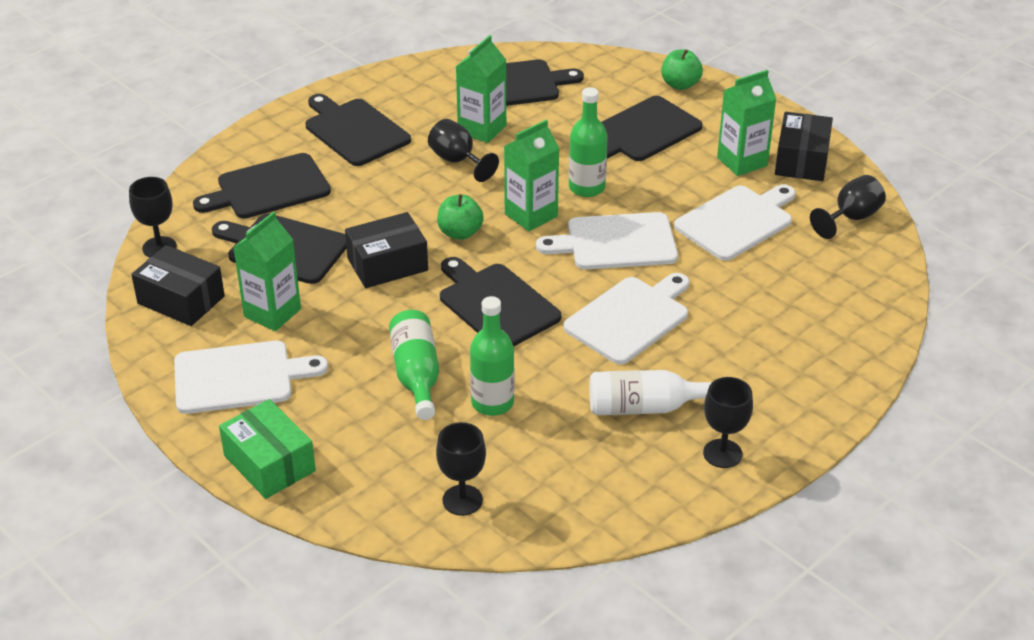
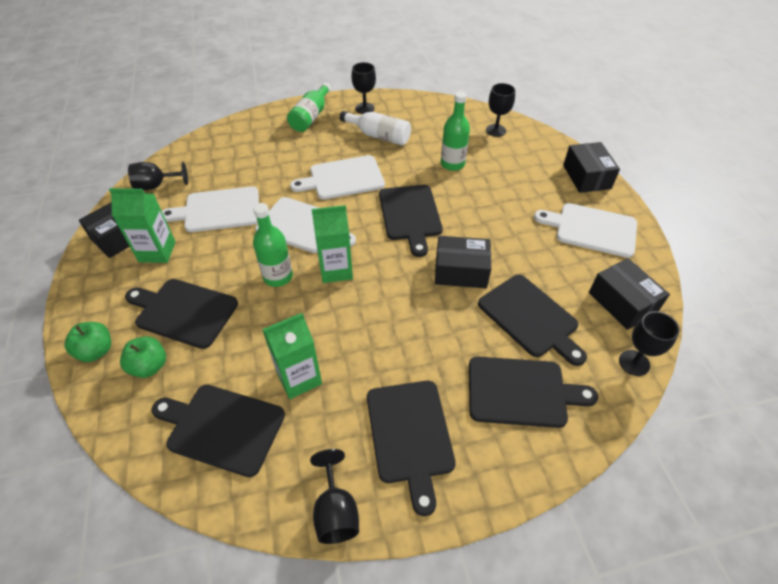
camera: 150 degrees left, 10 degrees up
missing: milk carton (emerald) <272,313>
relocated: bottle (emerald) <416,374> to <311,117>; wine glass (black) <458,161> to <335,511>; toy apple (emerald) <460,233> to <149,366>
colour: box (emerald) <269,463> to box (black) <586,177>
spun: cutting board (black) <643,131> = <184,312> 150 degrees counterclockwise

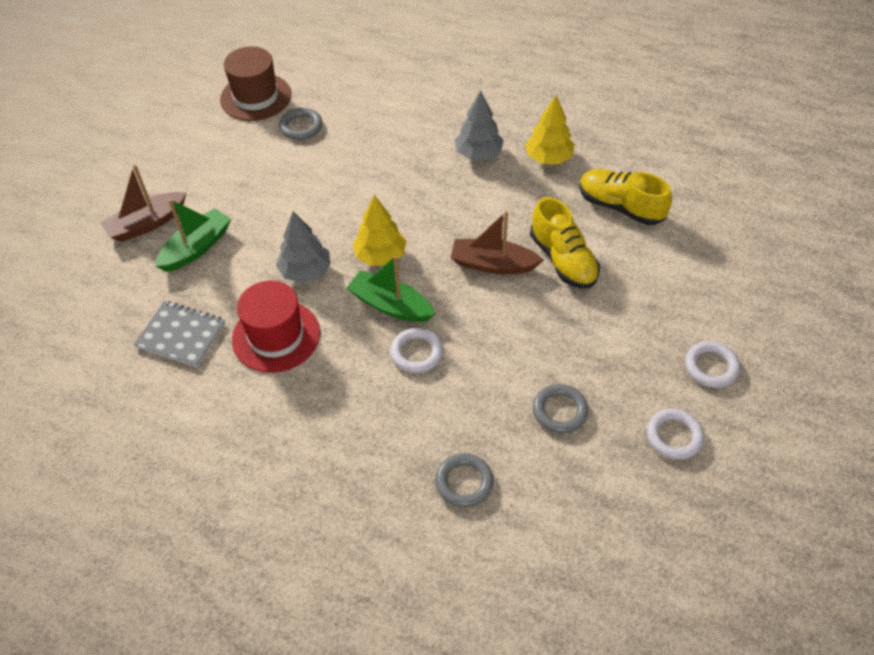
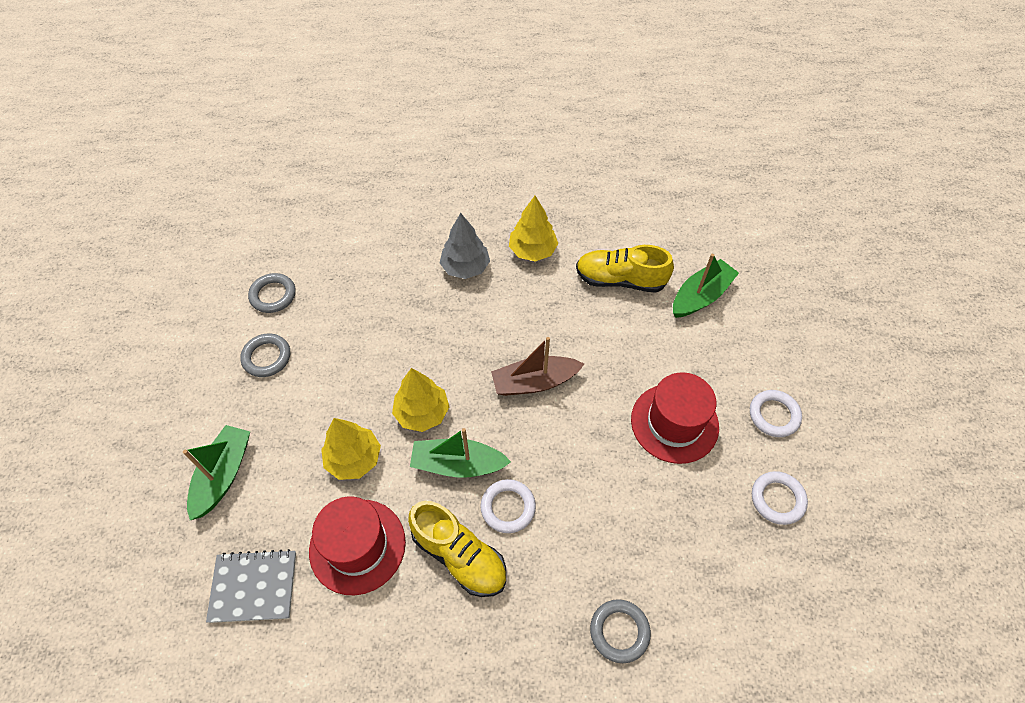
camera: 25 degrees left, 5 degrees up
missing: sailboat (dark brown) <147,224>; hat (dark brown) <256,97>
appeared: hat (crimson) <674,423>; sailboat (emerald) <701,296>
relocated: lace-up shoe (yellow) <563,260> to <459,555>; ring (gray) <559,411> to <267,357>
colour: tree (gray) <305,271> to tree (yellow) <354,459>

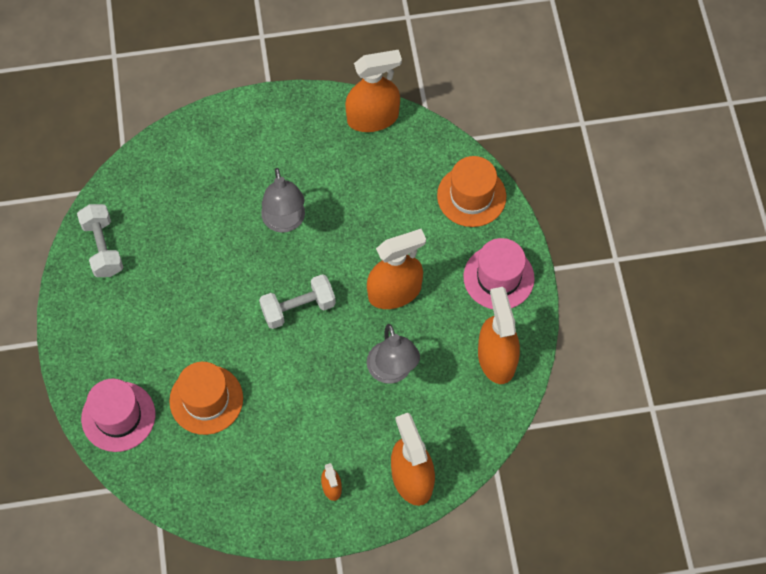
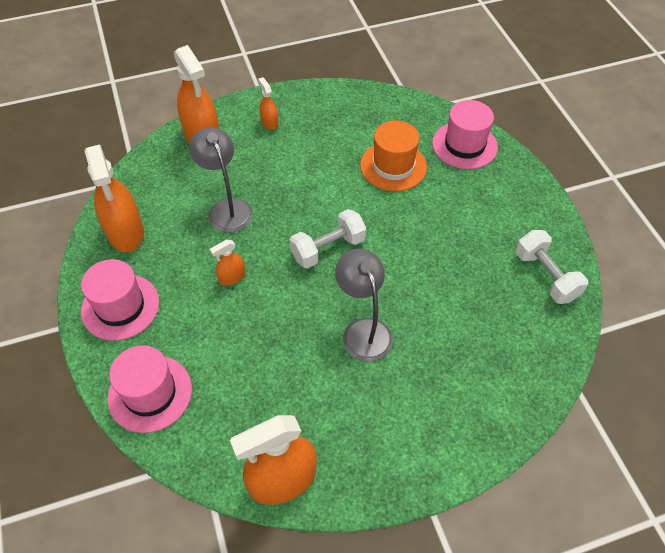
camera: 170 degrees right, 10 degrees down
colour: hat (orange-coloured) <471,196> to hat (rose-pink) <150,393>
size: sprayer (orange-coloured) <394,292> = <232,277> x0.48

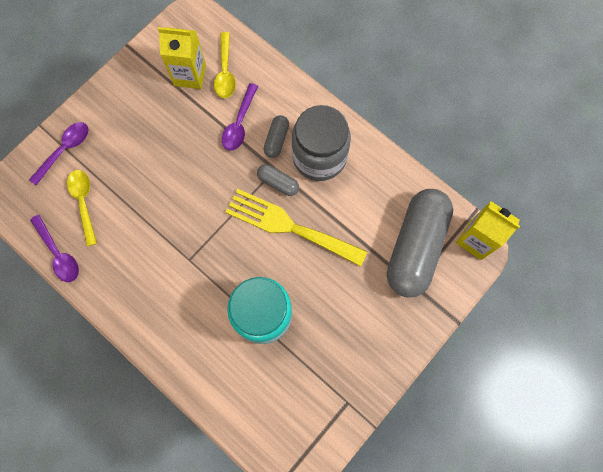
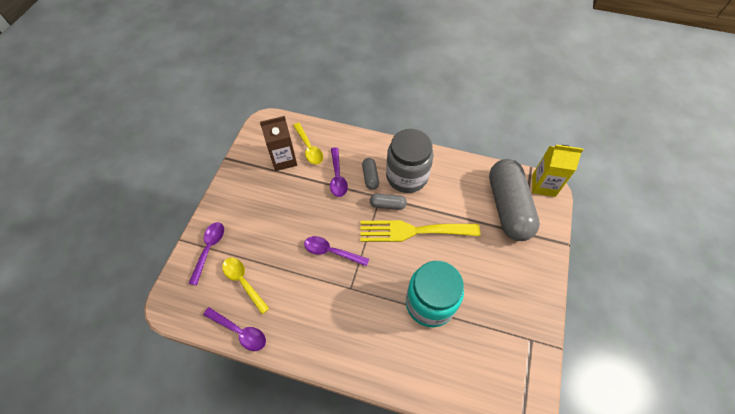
camera: 25 degrees left, 15 degrees down
appeared: spoon (purple) <331,252>
colour: milk carton (yellow) <190,75> to milk carton (dark brown) <284,160>

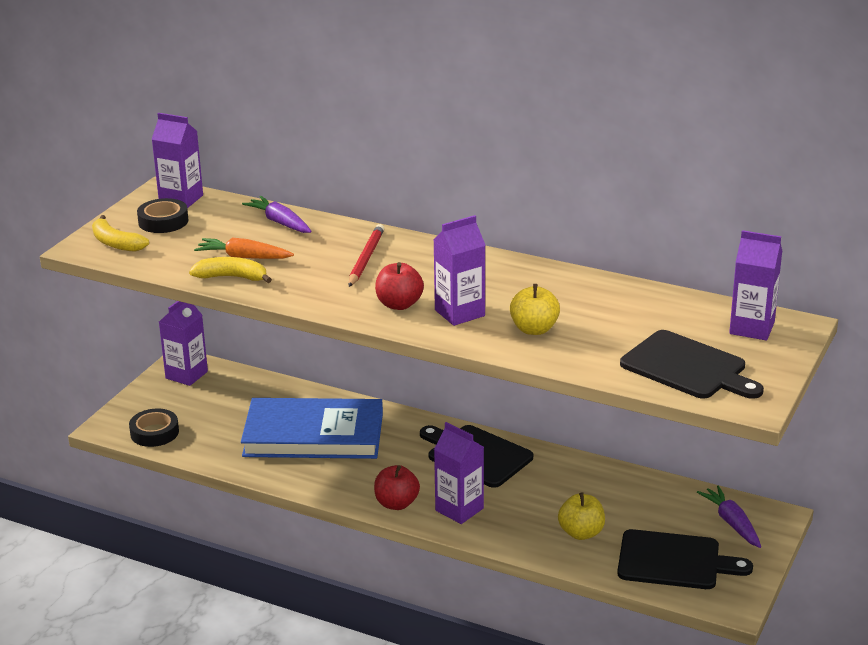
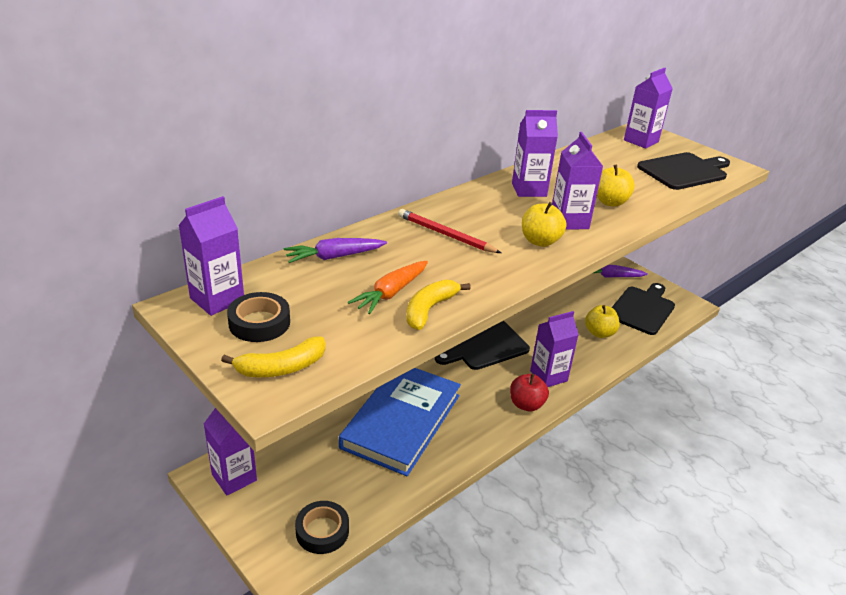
camera: 70 degrees left, 5 degrees up
appeared: milk carton (purple) <529,190>
colour: toy apple (crimson) <399,304> to toy apple (yellow) <540,241>

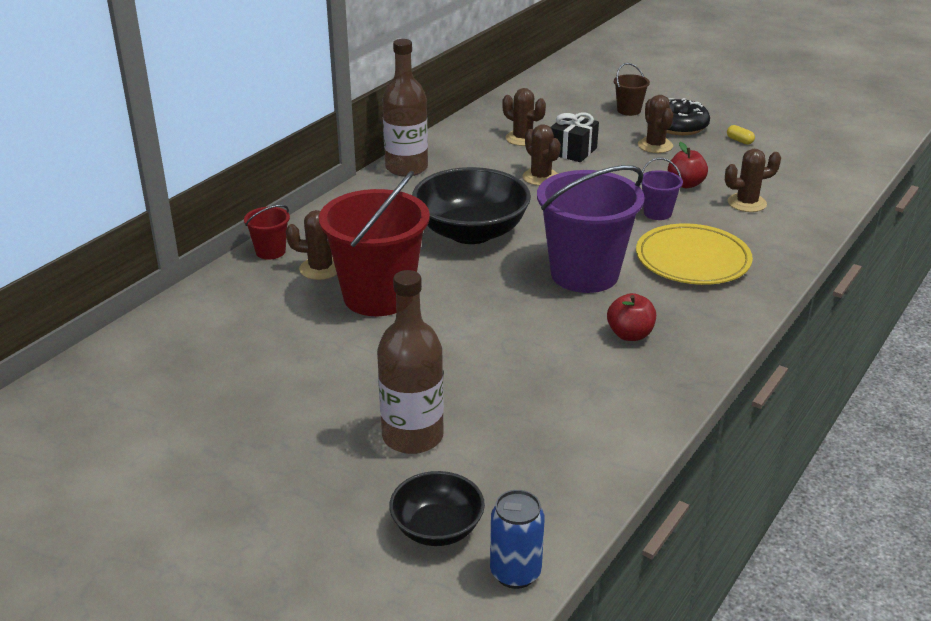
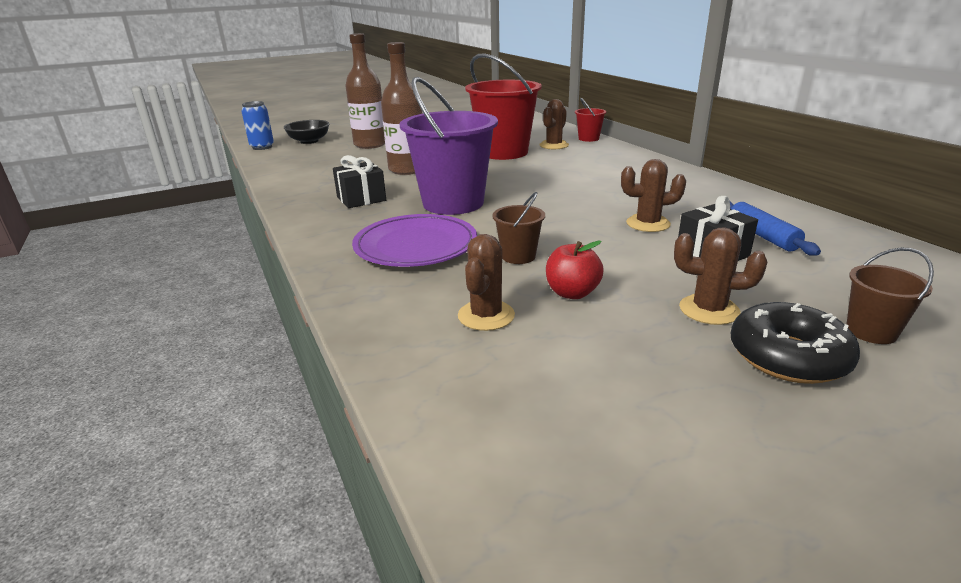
camera: 120 degrees right, 5 degrees down
missing: deep dish (black) <471,232>; pill shape (yellow) <739,141>
relocated: bottle (dark brown) <406,168> to <407,169>
exchanged: cactus (dark brown) <522,138> to rolling pin (cobalt) <762,235>; toy apple (crimson) <630,335> to gift (black) <361,199>
colour: plate (yellow) <692,260> to plate (purple) <415,246>; bucket (purple) <657,213> to bucket (dark brown) <518,256>

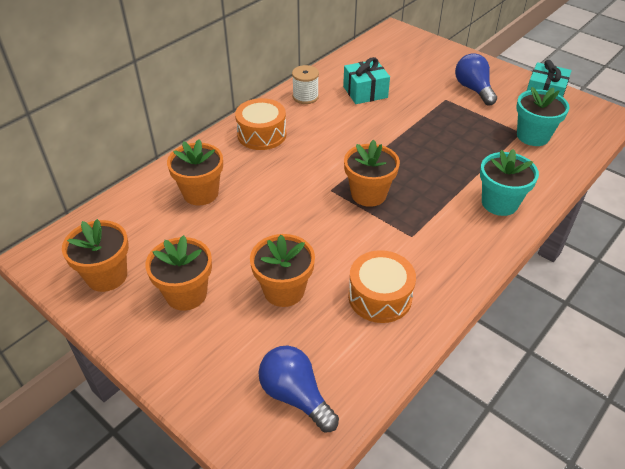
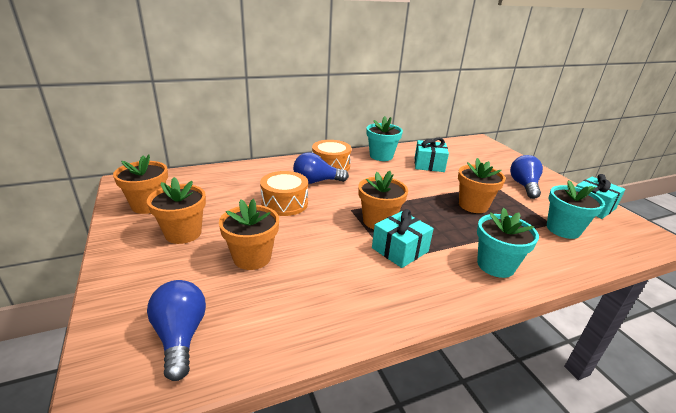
camera: 25 degrees right, 15 degrees down
appeared: light bulb (cobalt) <316,181>; gift (turquoise) <400,250>
relocated: flower pot (orange-coloured) <200,193> to <473,205>; toy drum (orange-coloured) <380,297> to <284,203>
exchanged: reel of thread (pure white) <305,97> to flower pot (turquoise) <381,156>

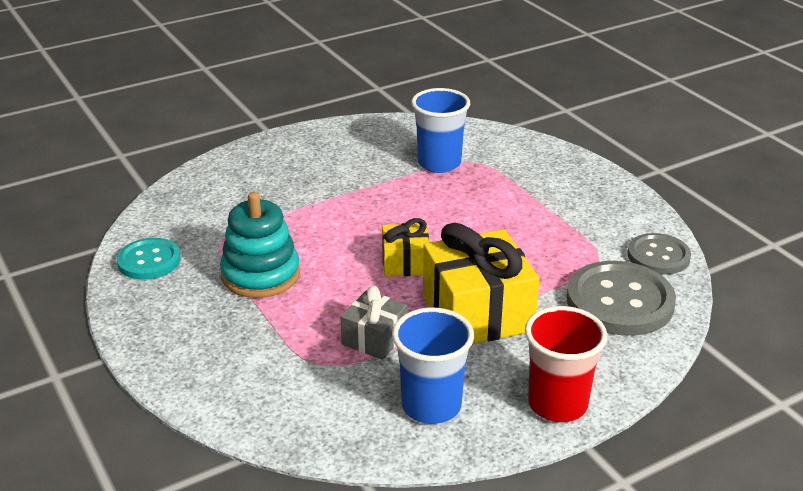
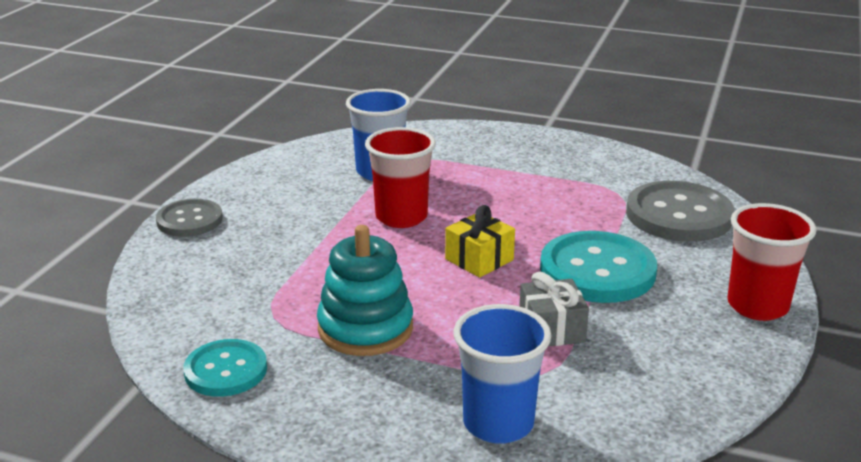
camera: 40 degrees left, 5 degrees down
appeared: cup (crimson) <401,217>
relocated: cup (cobalt) <431,406> to <498,423>; sewing button (gray) <658,256> to <189,220>
exchanged: gift (yellow) <477,313> to sewing button (turquoise) <597,271>

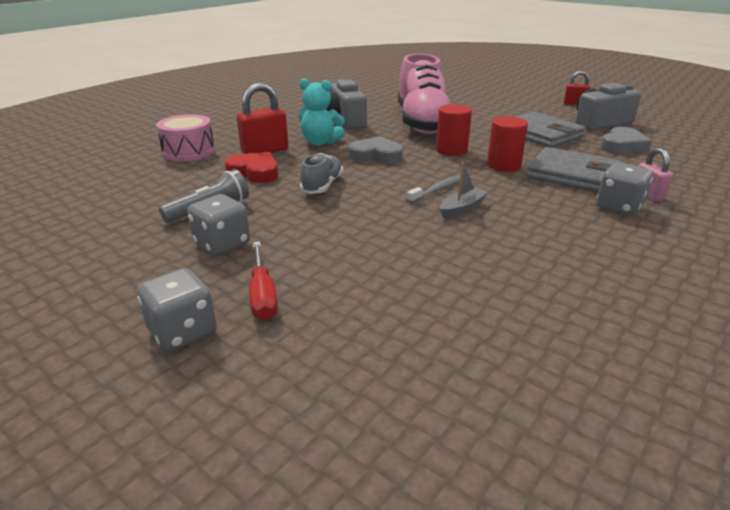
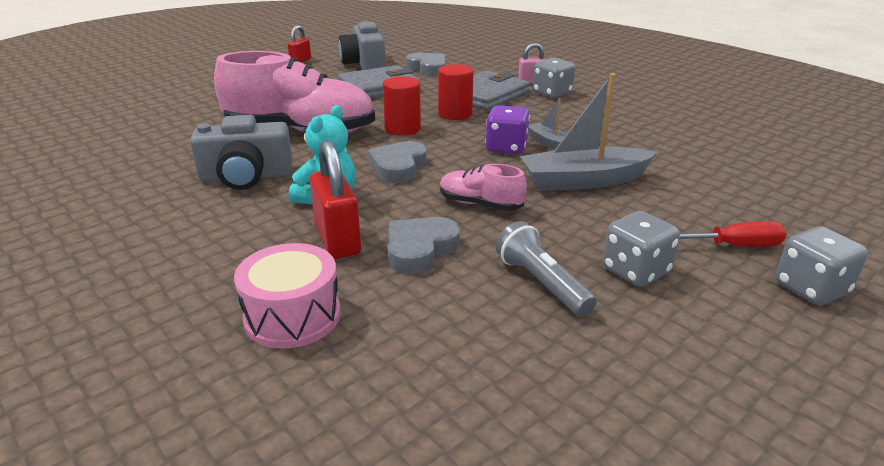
camera: 80 degrees left, 0 degrees up
appeared: sailboat (gray) <583,181>
exchanged: dental brush (gray) <438,190> to game die (purple) <506,148>
colour: love heart (crimson) <255,172> to love heart (gray) <420,249>; lace-up shoe (gray) <322,185> to lace-up shoe (rose-pink) <480,204>

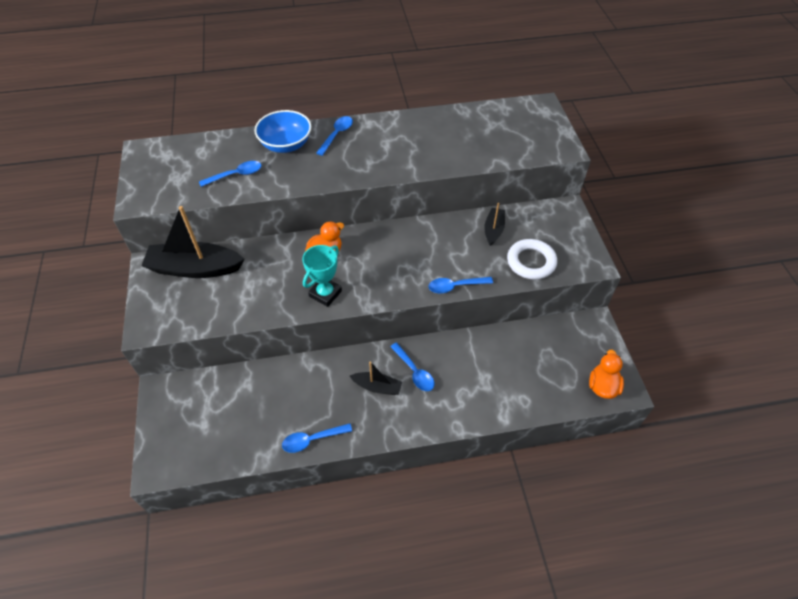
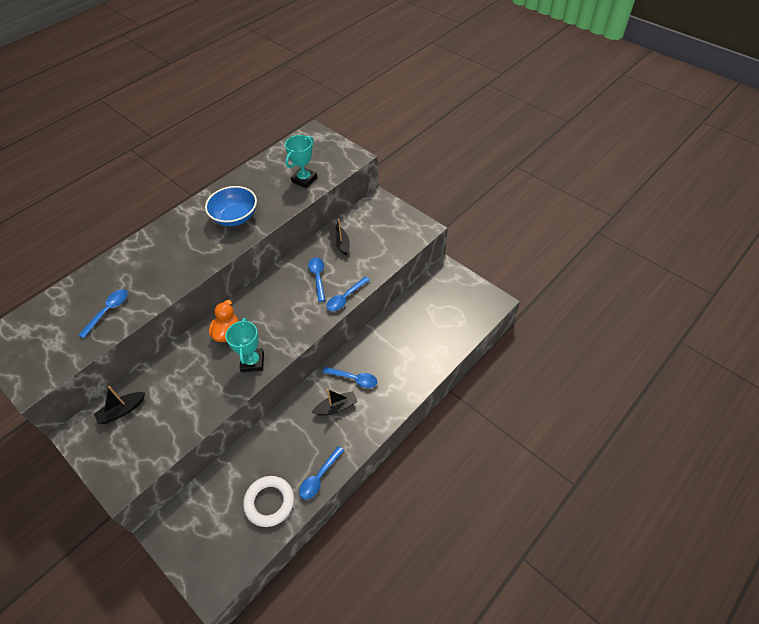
camera: 35 degrees left, 0 degrees up
missing: duck (orange-coloured) <602,386>
appeared: award cup (turquoise) <304,180>
relocated: deep dish (cobalt) <286,145> to <235,217>; spoon (cobalt) <337,135> to <318,277>; ring (pure white) <531,262> to <269,502>
size: sailboat (black) <195,268> = <122,411> x0.52

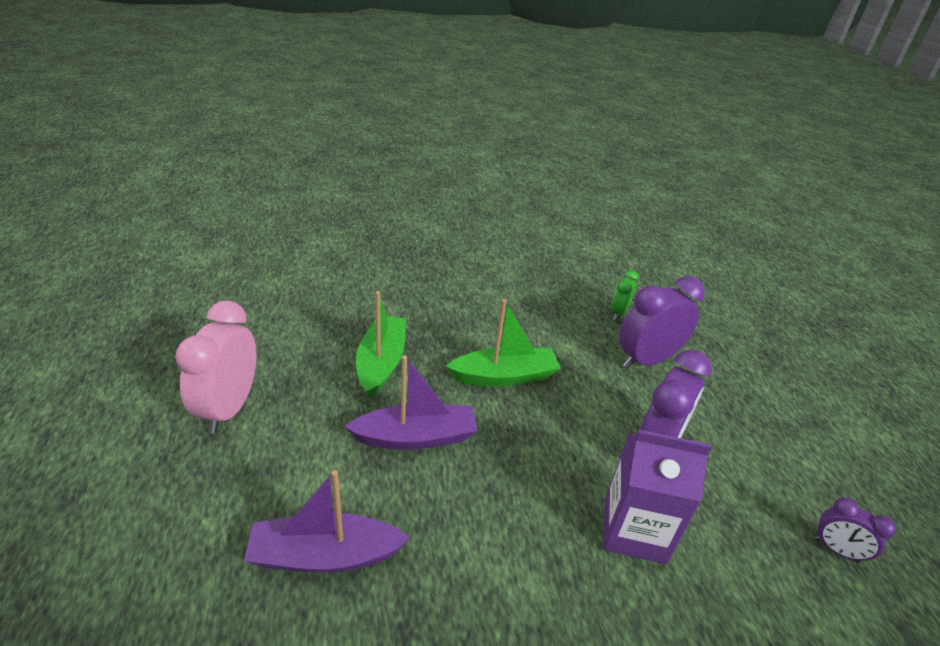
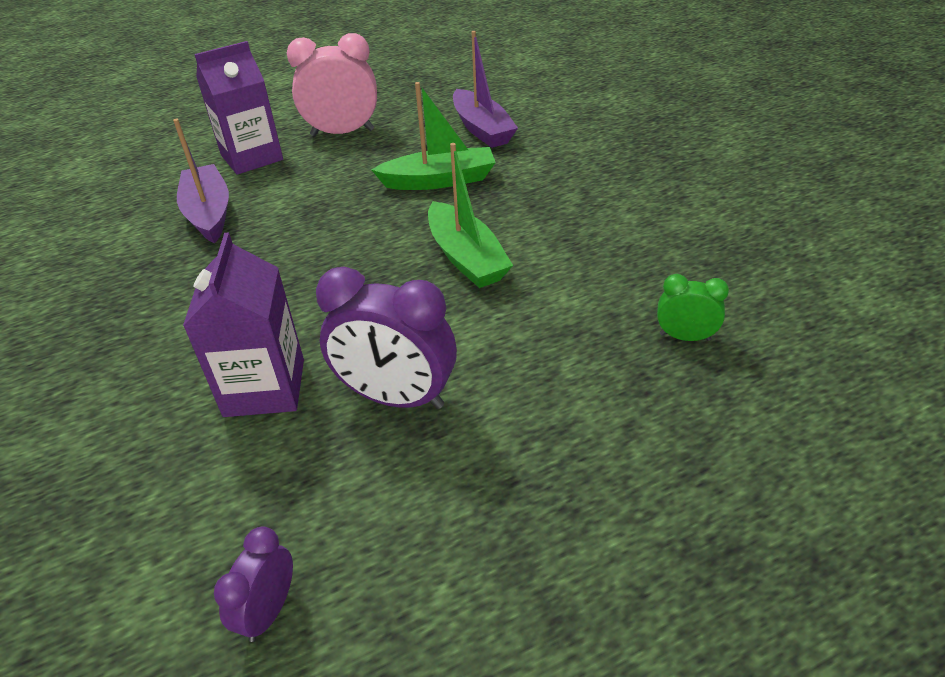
camera: 80 degrees right, 5 degrees up
missing: clock (purple) <646,360>
appeared: milk carton (purple) <252,157>
relocated: sailboat (purple) <416,437> to <482,129>

